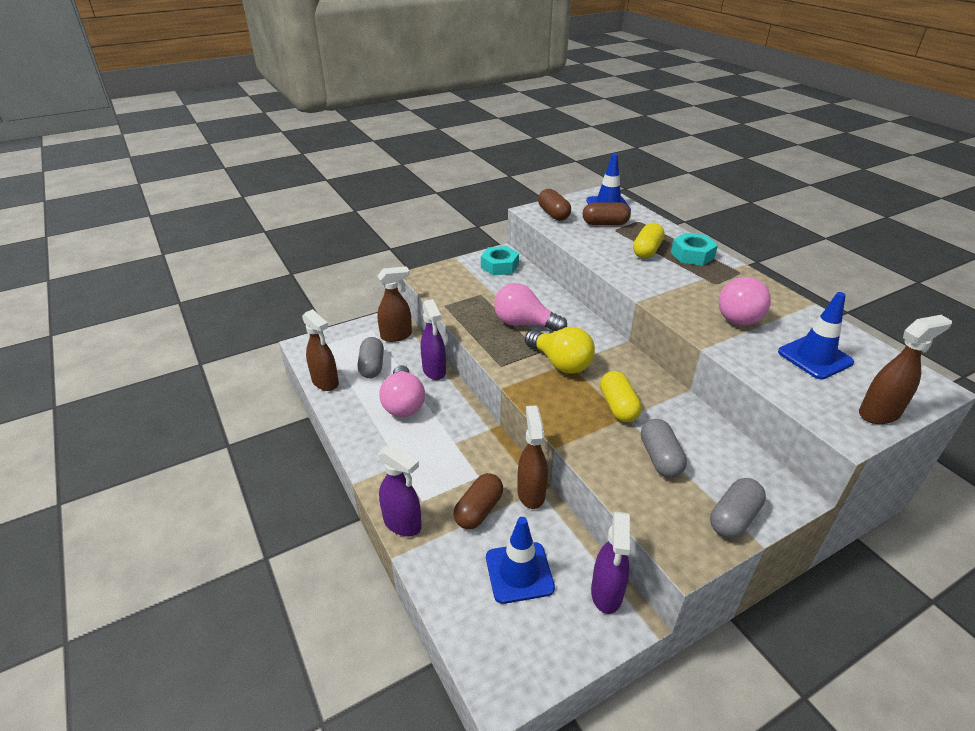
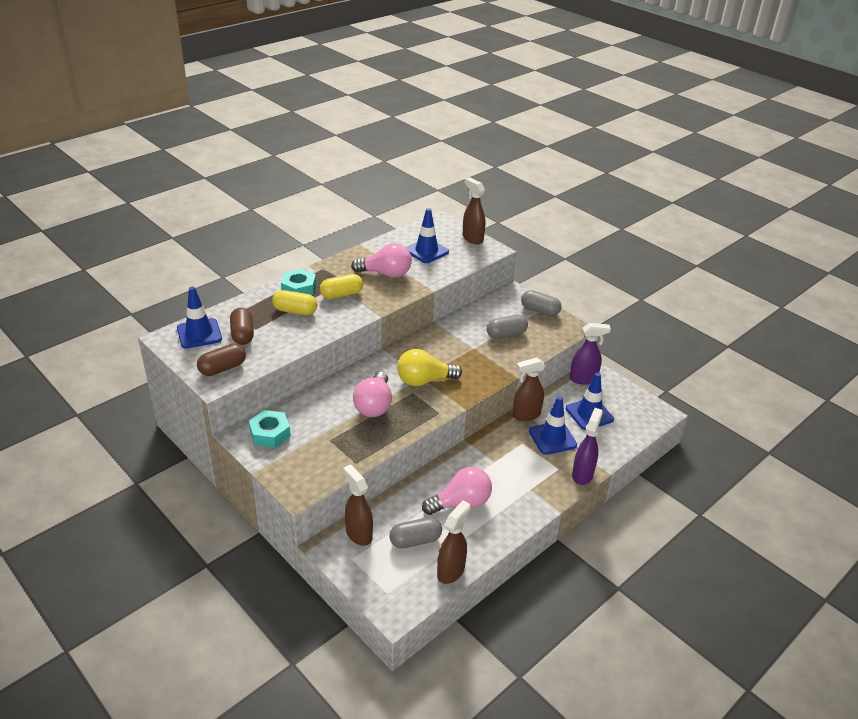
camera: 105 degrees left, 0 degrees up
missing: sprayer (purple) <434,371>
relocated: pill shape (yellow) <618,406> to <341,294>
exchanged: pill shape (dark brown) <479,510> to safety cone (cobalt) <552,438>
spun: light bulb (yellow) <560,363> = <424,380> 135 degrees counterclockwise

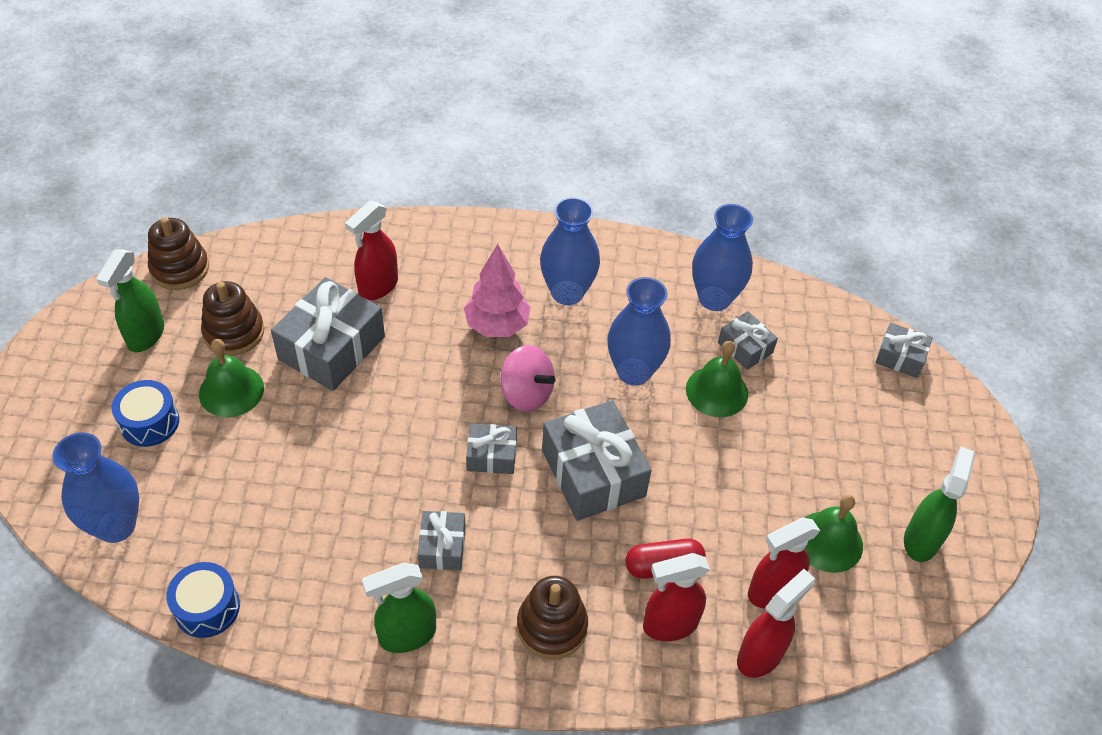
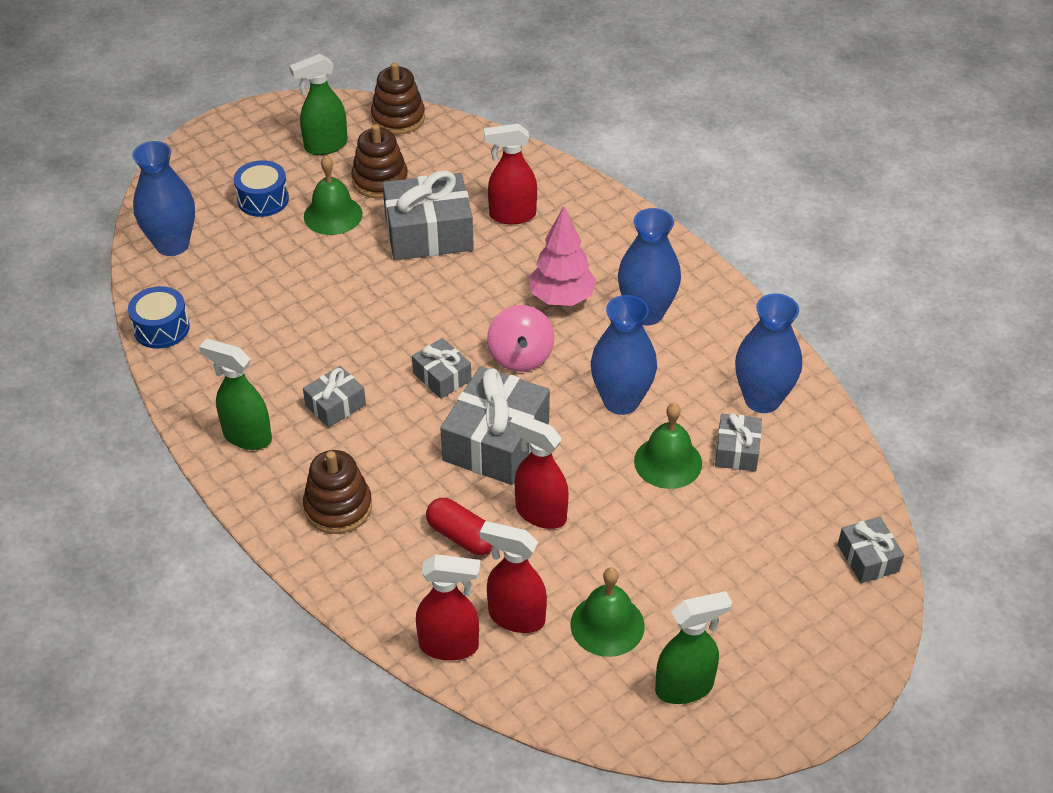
camera: 50 degrees right, 5 degrees down
relocated: sprayer (crimson) <669,624> to <540,513>

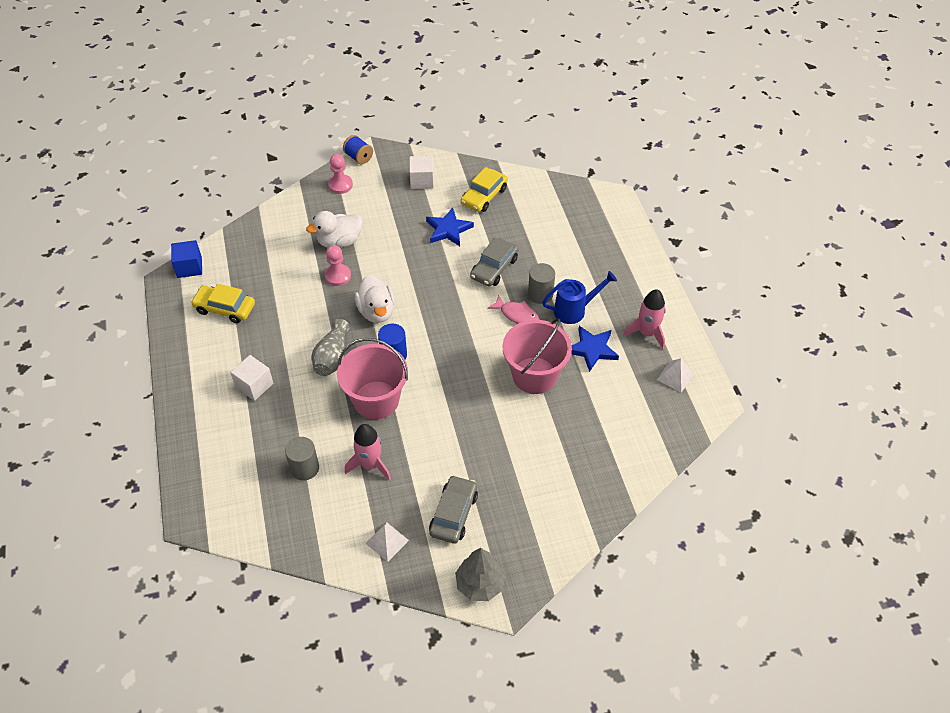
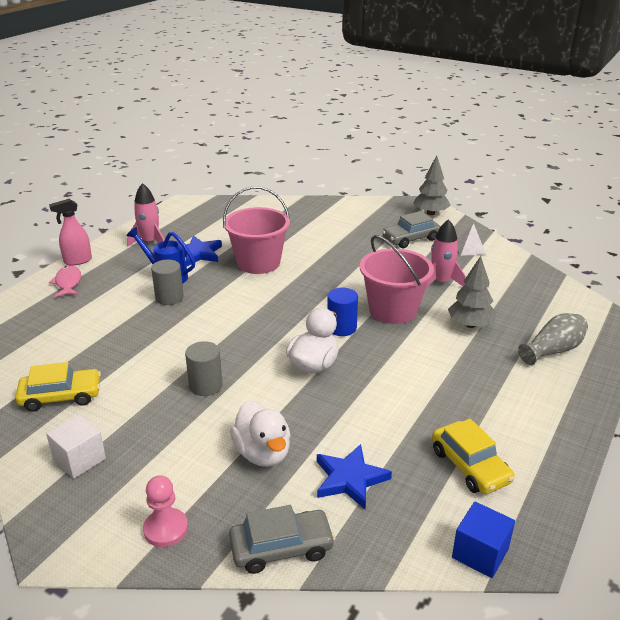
camera: 135 degrees left, 20 degrees down
missing: solid cube (pure white) <254,385>; chess pawn (rose-pink) <338,276>; reel of thread (cobalt) <358,157>; pyramid (pure white) <675,376>
appeared: sprayer (rose-pink) <77,261>; tree (gray) <470,324>
relocated: solid cylinder (gray) <305,468> to <206,386>; vase (gray) <332,357> to <553,350>; five-pointed star (cobalt) <448,229> to <350,479>; car (gray) <494,268> to <281,548>; fish figure (rose-pink) <517,315> to <68,283>
spun: duck (pure white) <339,242> = <263,453> 45 degrees clockwise

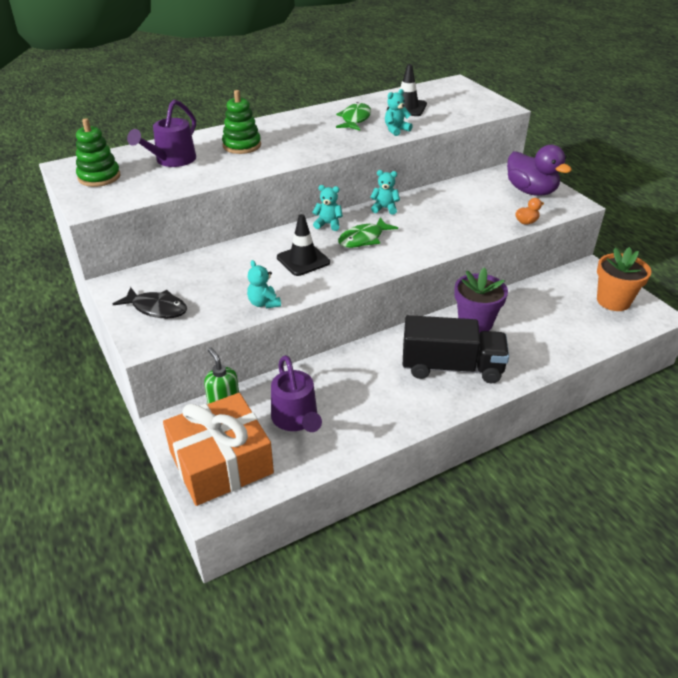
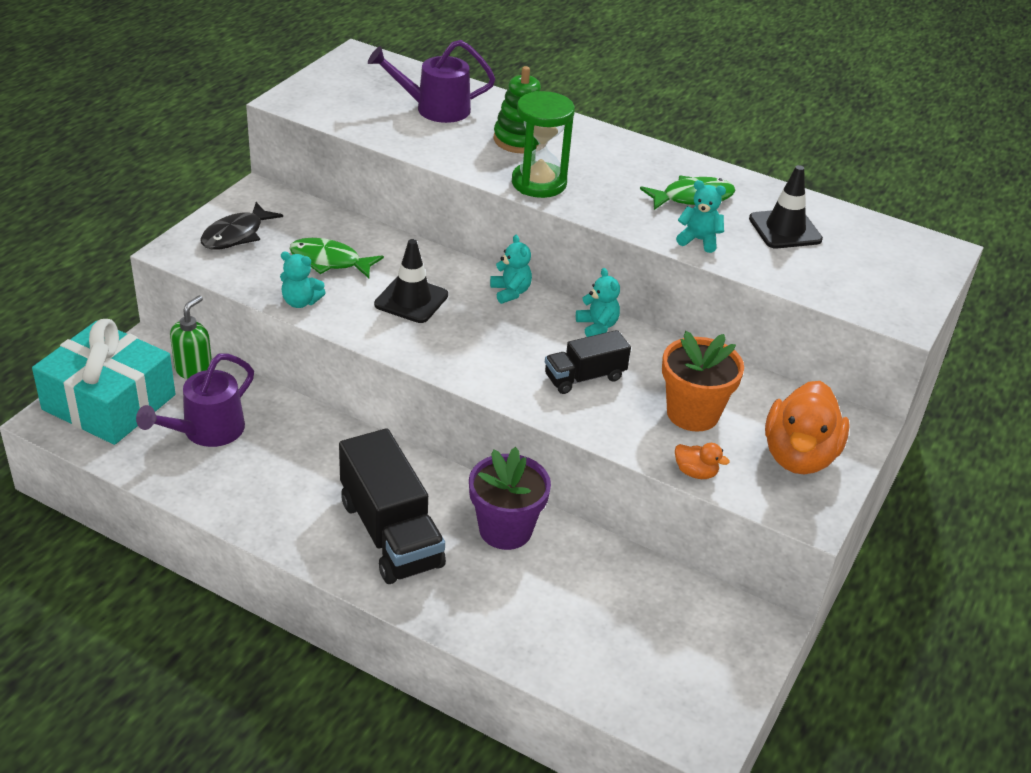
camera: 55 degrees right, 0 degrees up
missing: stacking rings (emerald) <99,177>
appeared: sandglass (emerald) <539,183>; lorry (black) <584,377>
relocated: fish figure (emerald) <363,239> to <329,261>; flower pot (orange-coloured) <613,301> to <692,413>
colour: gift (orange-coloured) <221,462> to gift (turquoise) <109,402>; duck (purple) <531,191> to duck (orange-coloured) <799,456>
spun: fish figure (black) <157,308> = <236,235> 45 degrees clockwise; teddy bear (turquoise) <264,303> = <300,302> 105 degrees counterclockwise

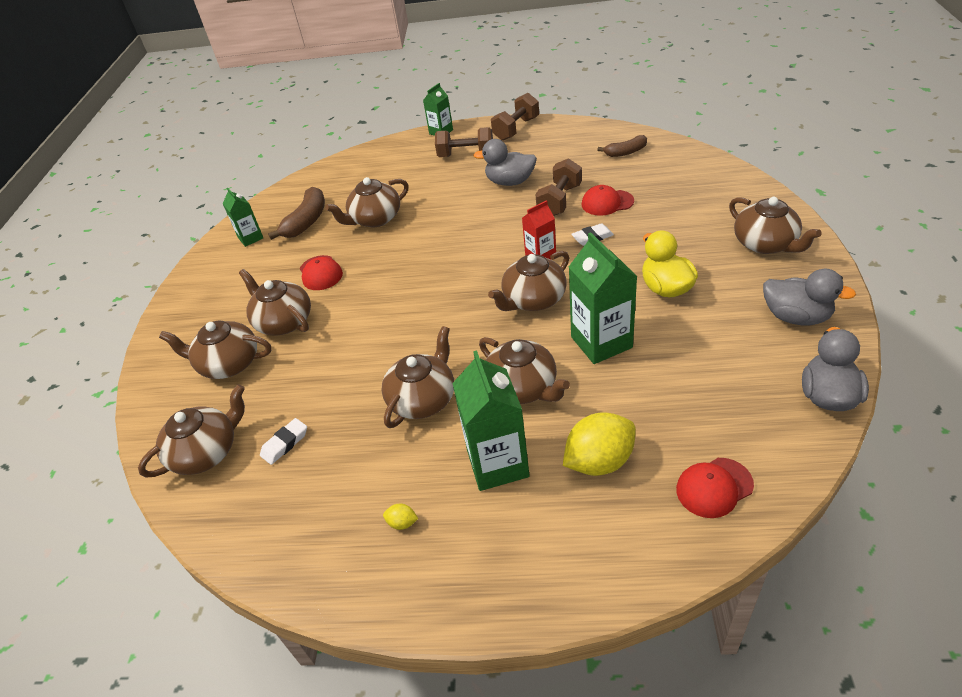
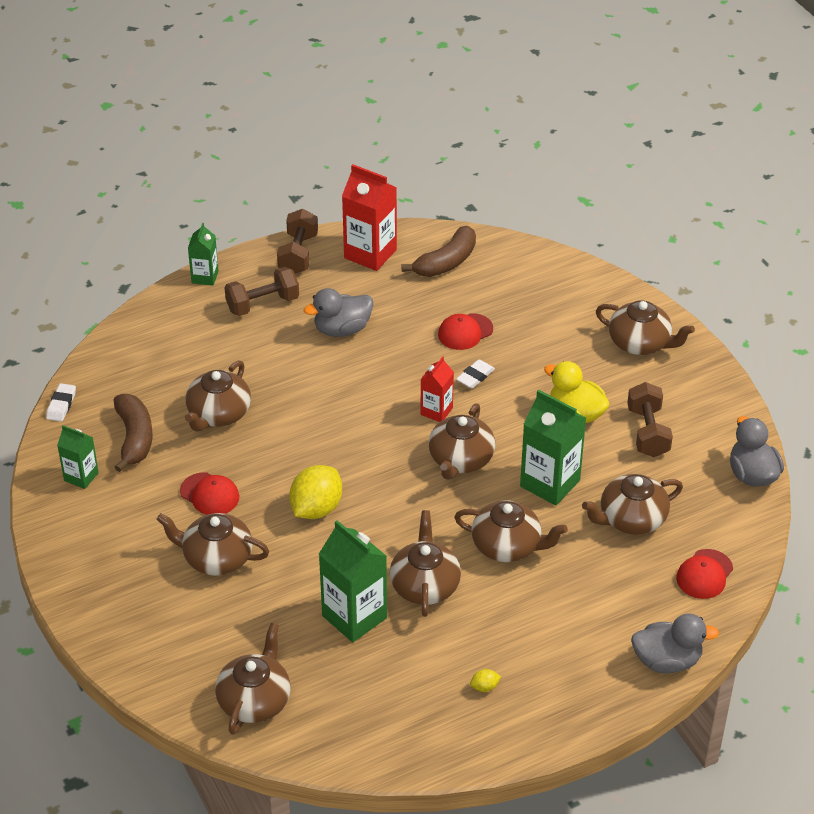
camera: 35 degrees left, 0 degrees up
appeared: milk carton (crimson) <370,254>
relocated: teapot (dark brown) <229,364> to <631,519>; pencil eraser (pure white) <285,443> to <61,405>; milk carton (emerald) <497,463> to <354,617>; hand weight (dark brown) <559,201> to <647,432>; toy lemon (yellow) <599,461> to <316,509>; duck (gray) <796,317> to <667,661>
size: banana fruit (dark brown) <625,152> = <446,262> x1.55

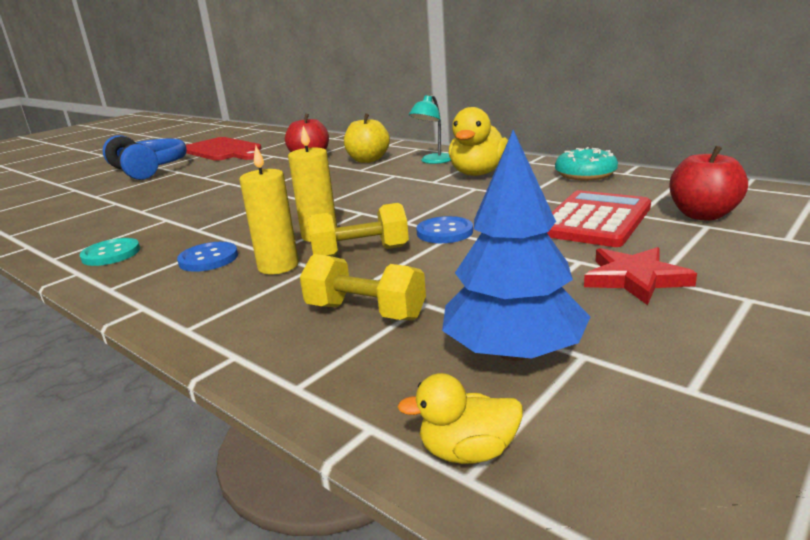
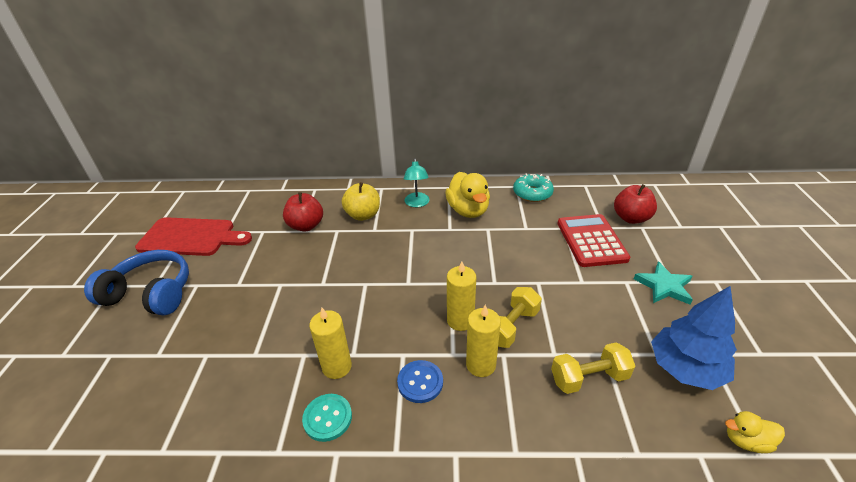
camera: 40 degrees left, 15 degrees up
missing: sewing button (cobalt) <444,232>
appeared: wax candle (yellow) <337,367>
colour: five-pointed star (crimson) <635,279> to five-pointed star (turquoise) <664,286>
spun: duck (yellow) <468,452> = <746,441> 45 degrees clockwise

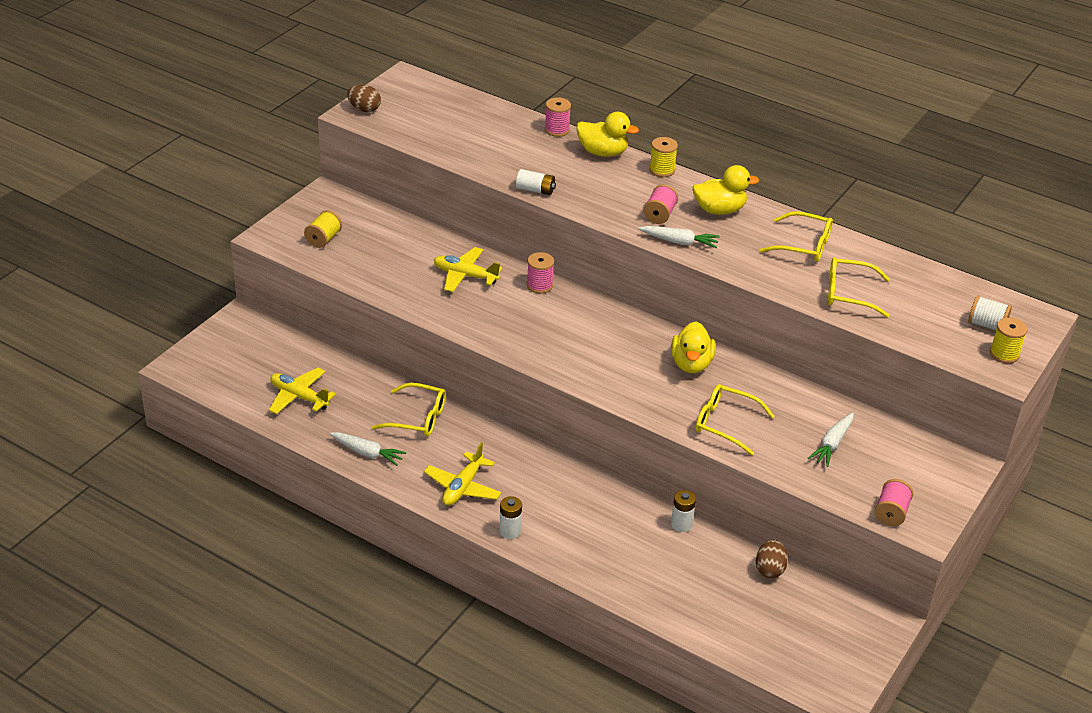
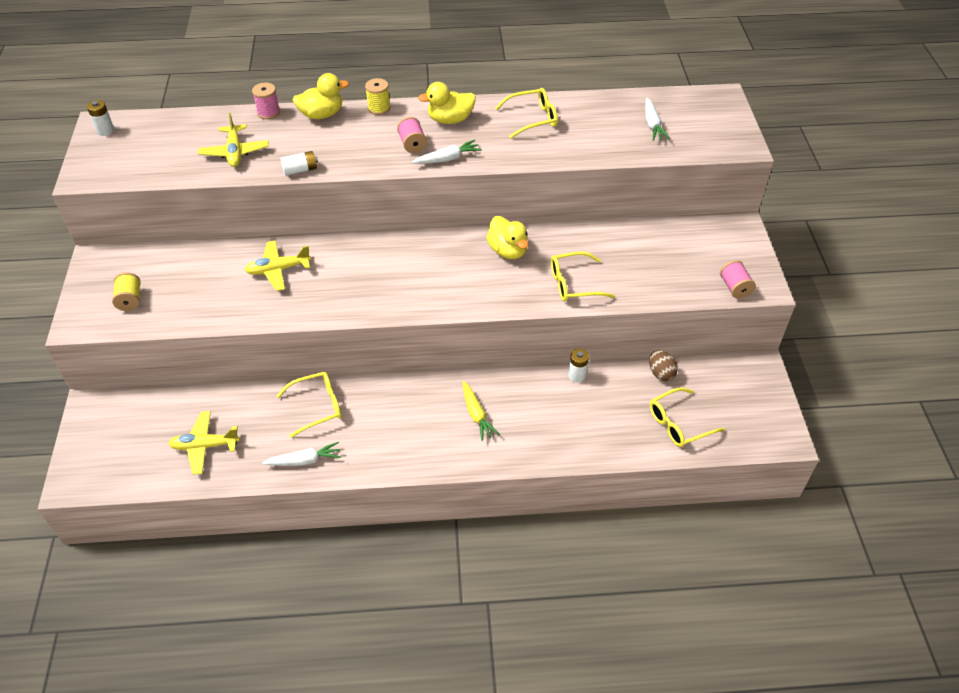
camera: 35 degrees left, 10 degrees up
missing: toy egg (dark brown) <364,109>; reel of thread (rose-pink) <539,285>; reel of thread (pure white) <986,325>; reel of thread (yellow) <1004,354>
appeared: carrot (yellow) <476,415>
relocated: plane (yellow) <463,487> to <235,152>; AA battery (pure white) <510,531> to <105,131>; carrot (pure white) <832,444> to <652,125>; glasses (yellow) <849,294> to <679,423>
spun: duck (yellow) <719,210> = <450,120> 150 degrees counterclockwise

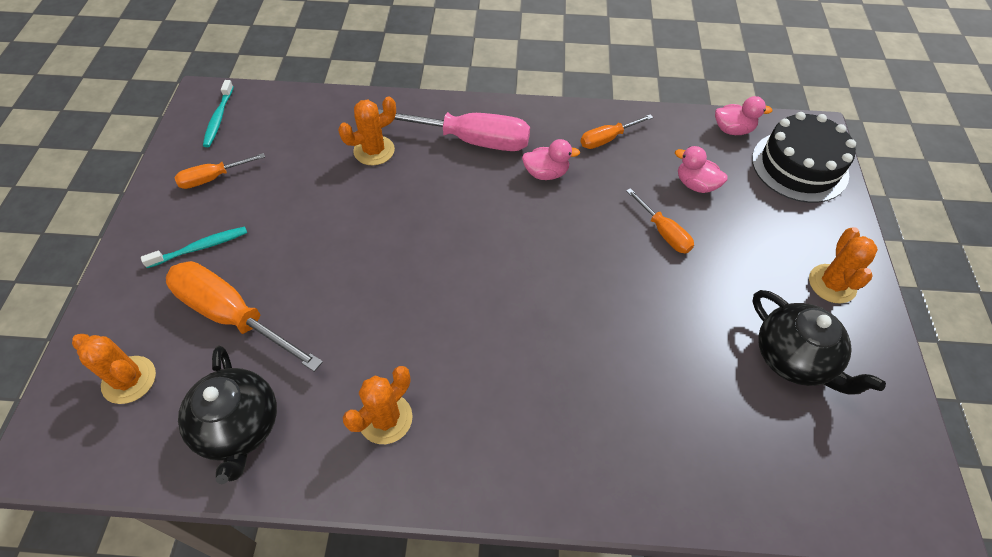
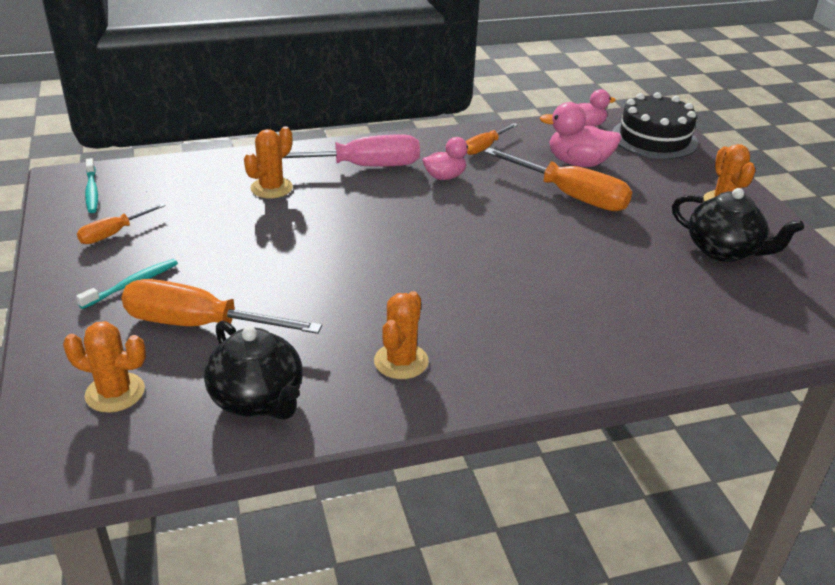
camera: 20 degrees left, 20 degrees down
size: hand screwdriver (orange-coloured) <664,233> = <571,196> x1.88; duck (rose-pink) <695,184> = <578,163> x1.55

